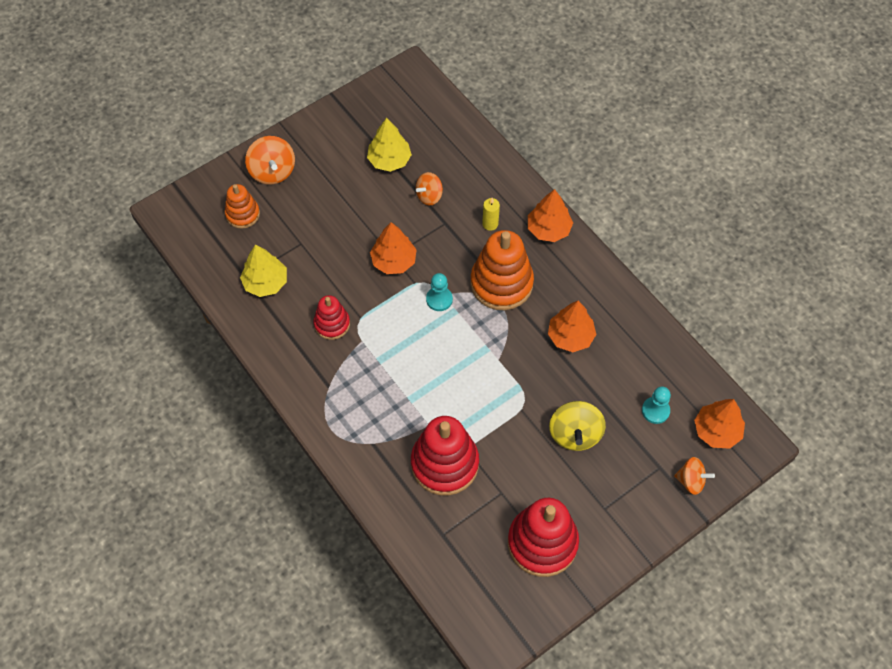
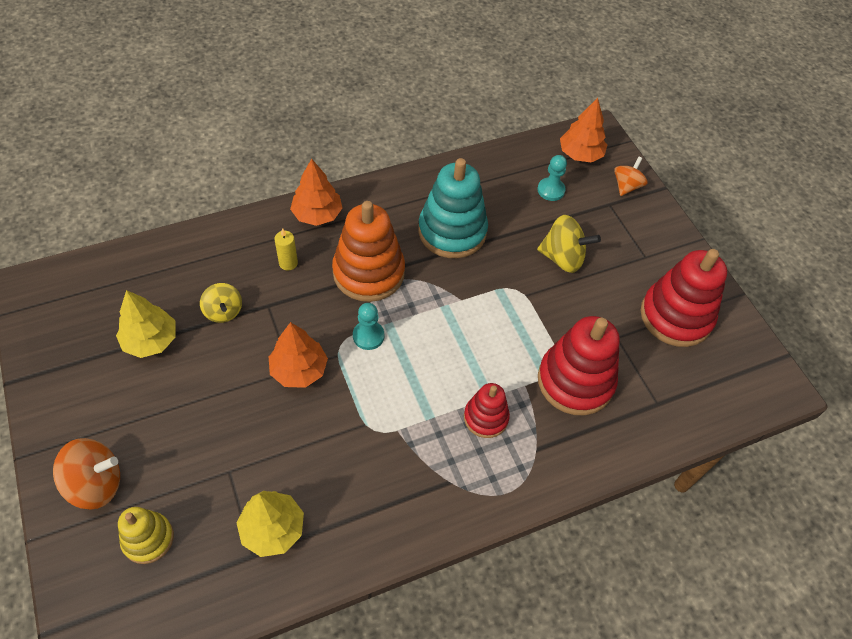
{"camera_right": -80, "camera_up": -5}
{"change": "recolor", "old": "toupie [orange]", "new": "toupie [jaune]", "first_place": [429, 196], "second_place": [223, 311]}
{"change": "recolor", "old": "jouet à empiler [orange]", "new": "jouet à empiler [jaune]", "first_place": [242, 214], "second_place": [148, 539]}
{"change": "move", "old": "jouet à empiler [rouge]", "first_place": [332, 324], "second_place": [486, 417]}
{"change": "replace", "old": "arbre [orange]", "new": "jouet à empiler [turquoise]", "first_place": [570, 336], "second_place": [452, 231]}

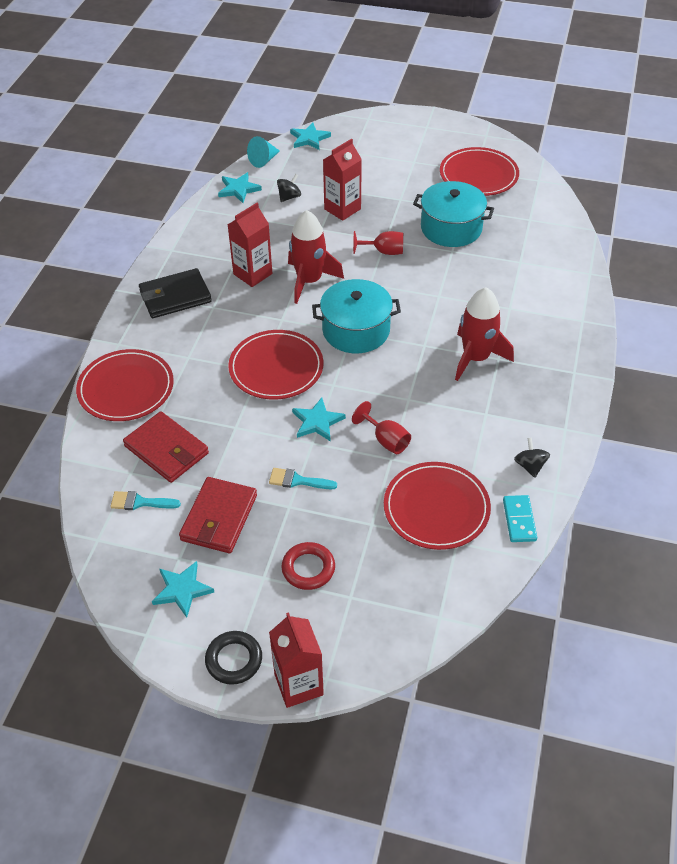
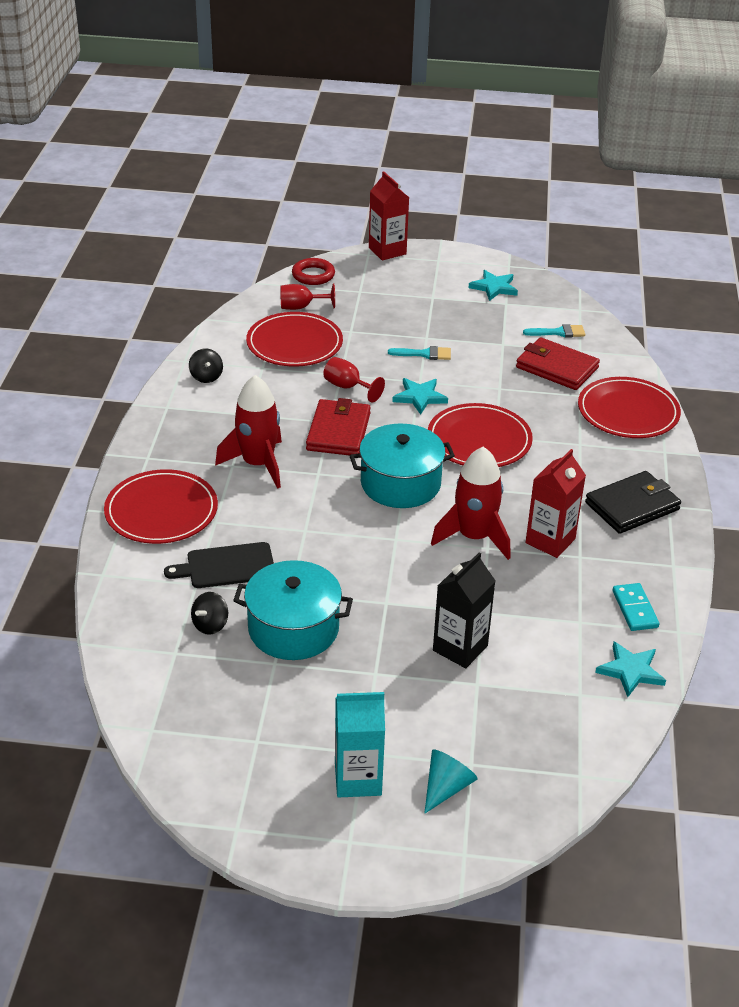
{"camera_right": 170, "camera_up": -10}
{"change": "delete", "old": "étoile [turquoise]", "first_place": [309, 138]}
{"change": "move", "old": "cône [turquoise]", "first_place": [263, 160], "second_place": [446, 787]}
{"change": "recolor", "old": "brique de lait [rouge]", "new": "brique de lait [noir]", "first_place": [342, 209], "second_place": [460, 648]}
{"change": "move", "old": "assiette [rouge]", "first_place": [478, 175], "second_place": [161, 511]}
{"change": "move", "old": "toupie [noir]", "first_place": [289, 197], "second_place": [210, 625]}
{"change": "move", "old": "verre à pied [rouge]", "first_place": [383, 252], "second_place": [301, 307]}
{"change": "move", "old": "portefeuille [rouge]", "first_place": [219, 518], "second_place": [338, 431]}
{"change": "move", "old": "domino [turquoise]", "first_place": [519, 520], "second_place": [635, 609]}
{"change": "move", "old": "anneau [rouge]", "first_place": [308, 568], "second_place": [313, 275]}
{"change": "delete", "old": "anneau [noir]", "first_place": [234, 660]}
{"change": "insert", "new": "planche à découper [noir]", "second_place": [227, 566]}
{"change": "insert", "new": "brique de lait [turquoise]", "second_place": [358, 779]}

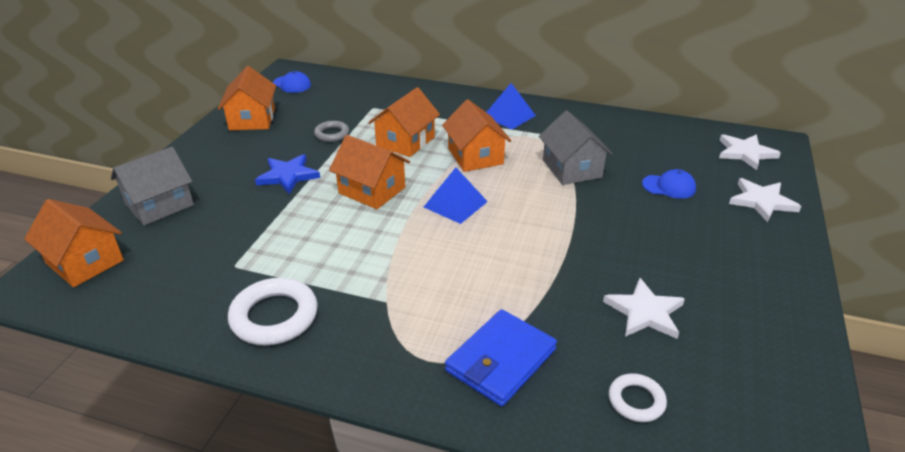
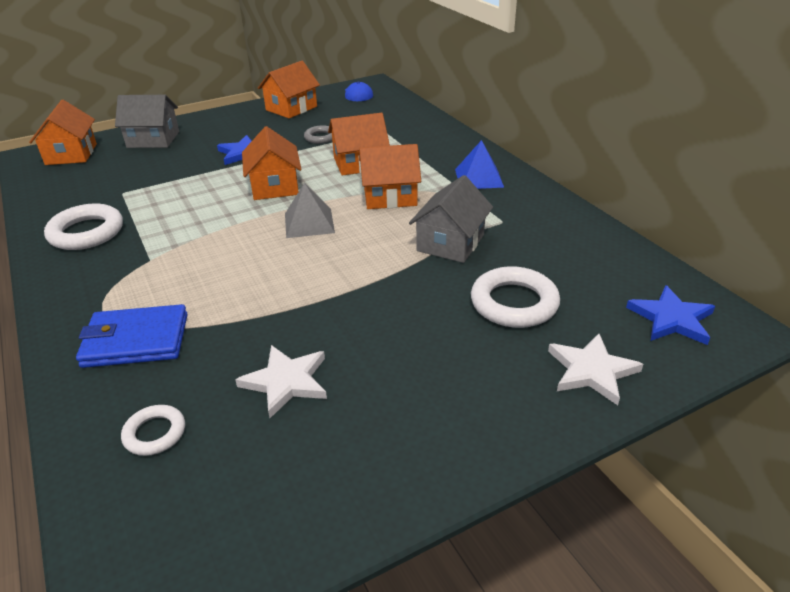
{"camera_right": 45, "camera_up": 0}
{"change": "rotate", "old": "maison [orange]", "first_place": [475, 156], "second_place": [390, 196], "degrees": 60}
{"change": "recolor", "old": "étoile [blanc]", "new": "étoile [bleu]", "first_place": [745, 153], "second_place": [671, 319]}
{"change": "recolor", "old": "pyramide [bleu]", "new": "pyramide [gris]", "first_place": [455, 204], "second_place": [309, 223]}
{"change": "replace", "old": "casquette [bleu]", "new": "anneau [blanc]", "first_place": [669, 186], "second_place": [514, 303]}

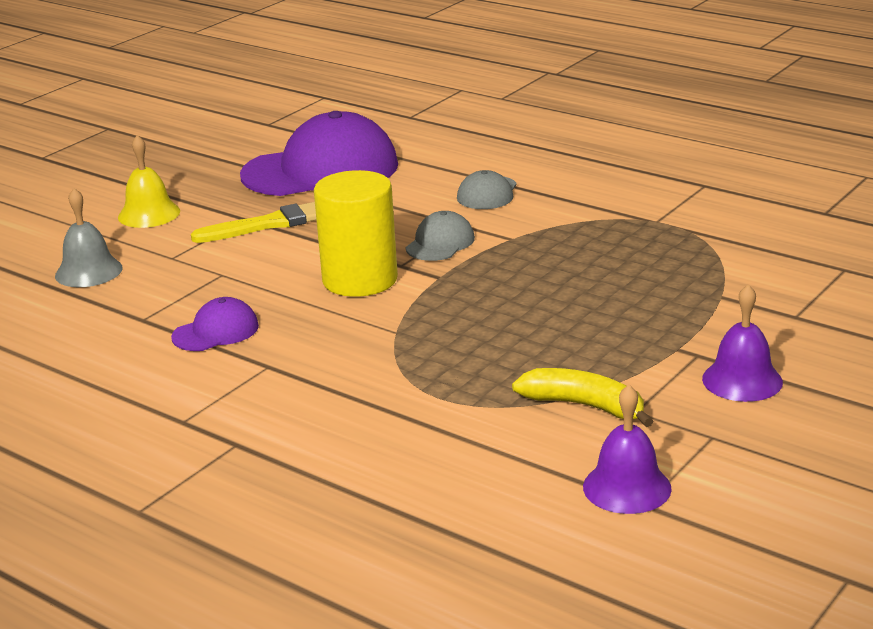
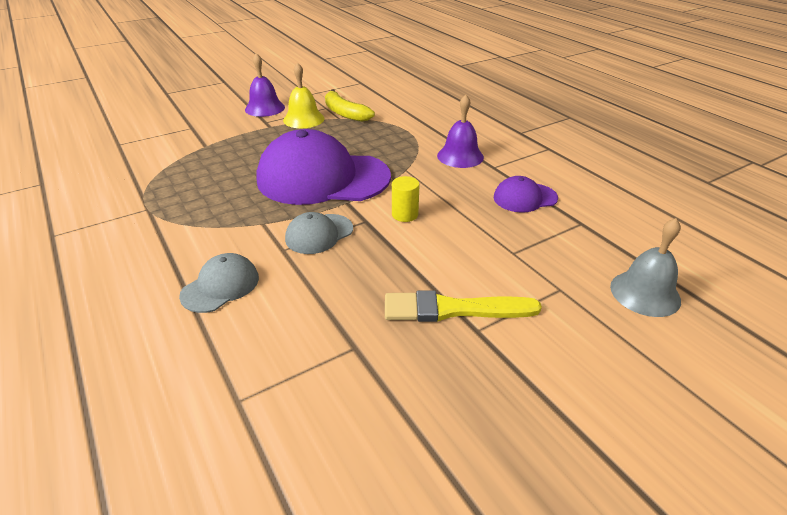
{"camera_right": -160, "camera_up": 10}
{"change": "move", "old": "casquette [violet]", "first_place": [320, 170], "second_place": [323, 178]}
{"change": "move", "old": "cloche [jaune]", "first_place": [149, 214], "second_place": [303, 119]}
{"change": "resize", "old": "cylindre [jaune]", "first_place": [360, 280], "second_place": [405, 214], "factor": 0.44}
{"change": "move", "old": "cloche [violet]", "first_place": [627, 487], "second_place": [460, 156]}

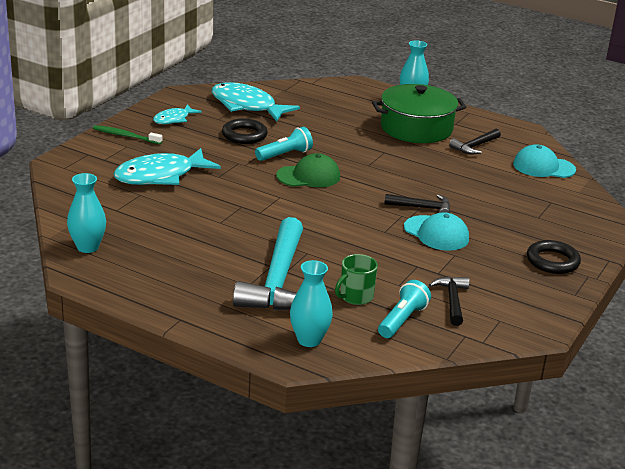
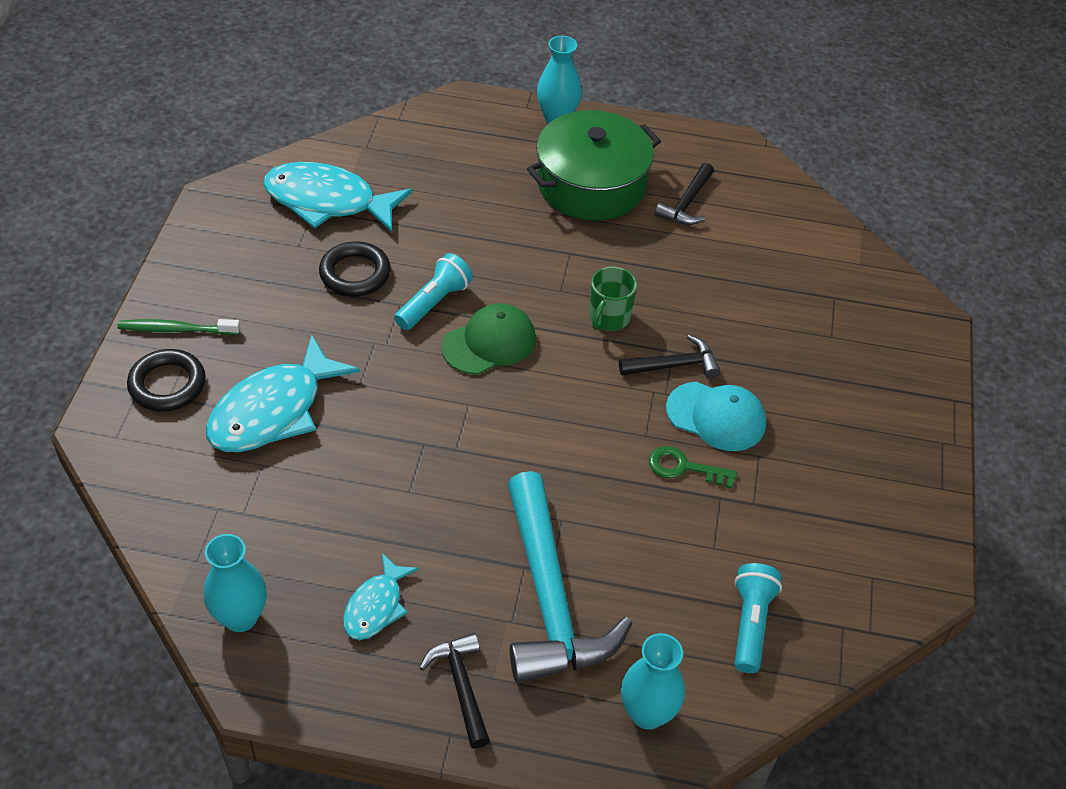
{"camera_right": -20, "camera_up": 20}
{"change": "move", "old": "poisson [turquoise]", "first_place": [173, 119], "second_place": [376, 606]}
{"change": "delete", "old": "casquette [turquoise]", "first_place": [543, 167]}
{"change": "move", "old": "anneau [noir]", "first_place": [552, 261], "second_place": [167, 385]}
{"change": "move", "old": "tasse [vert]", "first_place": [355, 297], "second_place": [608, 318]}
{"change": "move", "old": "marteau [noir]", "first_place": [452, 300], "second_place": [461, 686]}
{"change": "insert", "new": "clé [vert]", "second_place": [684, 467]}

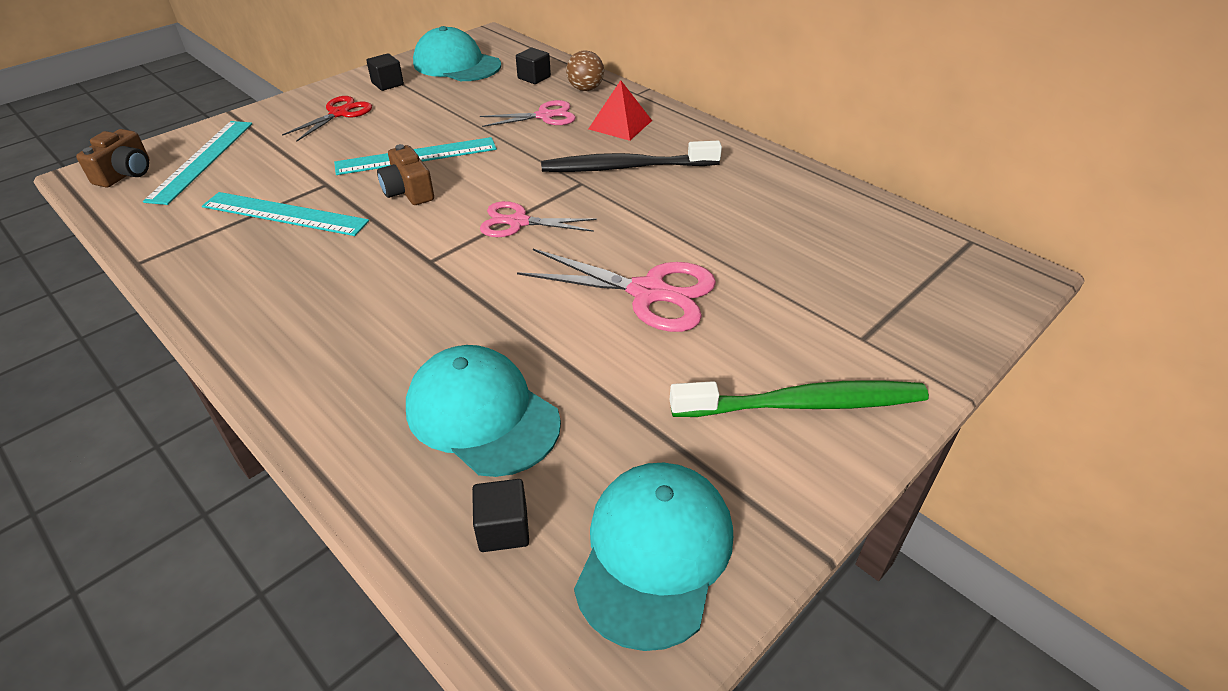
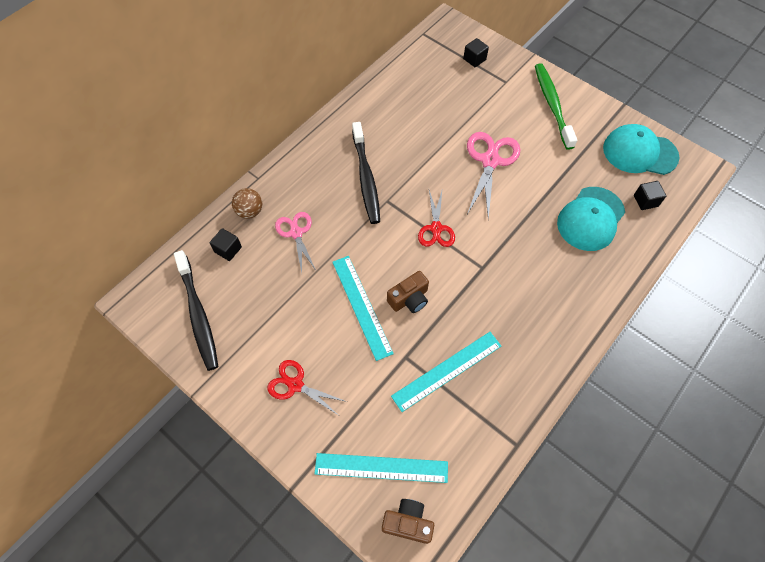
{"camera_right": -95, "camera_up": 20}
{"change": "replace", "old": "casquette [turquoise]", "new": "brosse à dents [noir]", "first_place": [456, 64], "second_place": [198, 314]}
{"change": "move", "old": "cube [noir]", "first_place": [387, 84], "second_place": [474, 59]}
{"change": "delete", "old": "pyramide [rouge]", "first_place": [620, 124]}
{"change": "rotate", "old": "règle [turquoise]", "first_place": [284, 214], "second_place": [447, 370], "degrees": 45}
{"change": "recolor", "old": "ciseaux [rose]", "new": "ciseaux [rouge]", "first_place": [518, 222], "second_place": [436, 228]}

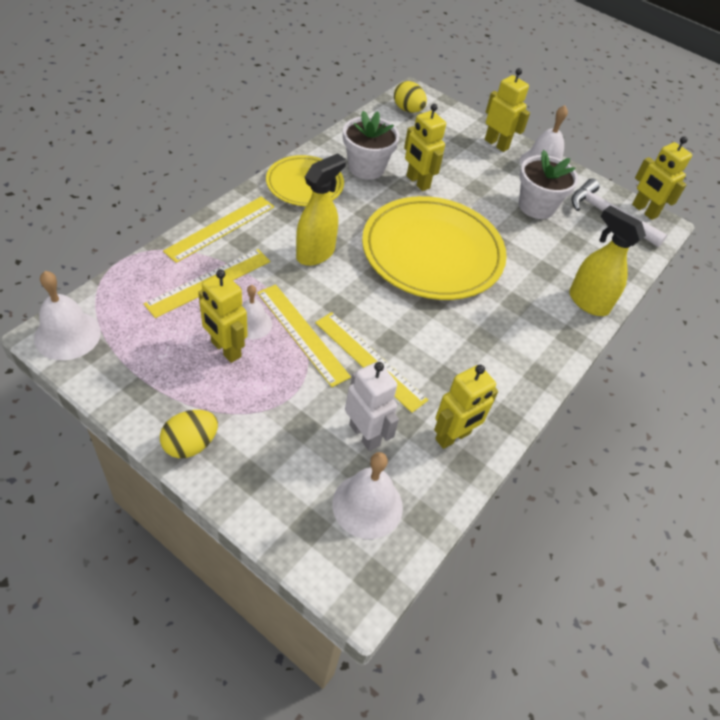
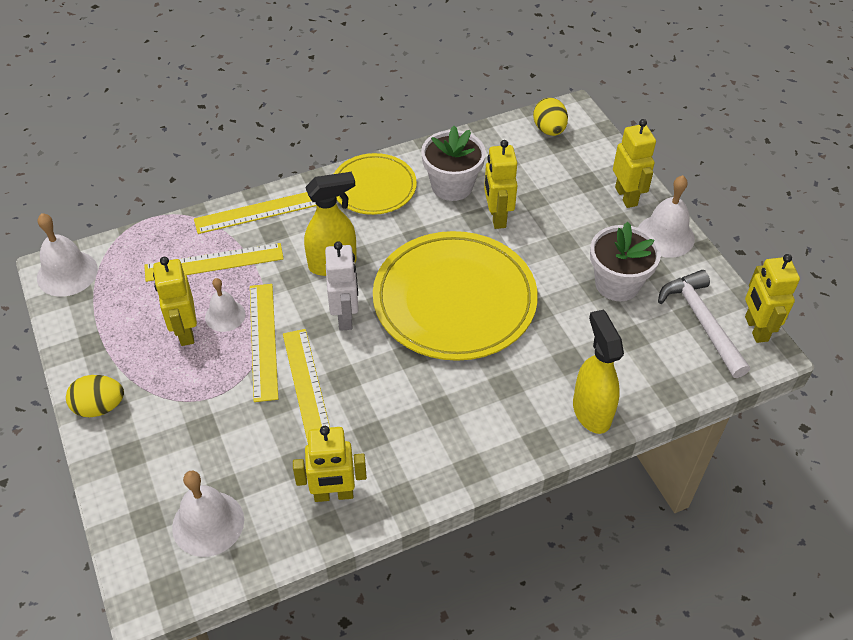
{"camera_right": 35, "camera_up": 0}
{"change": "move", "old": "robot [blanc]", "first_place": [365, 434], "second_place": [345, 317]}

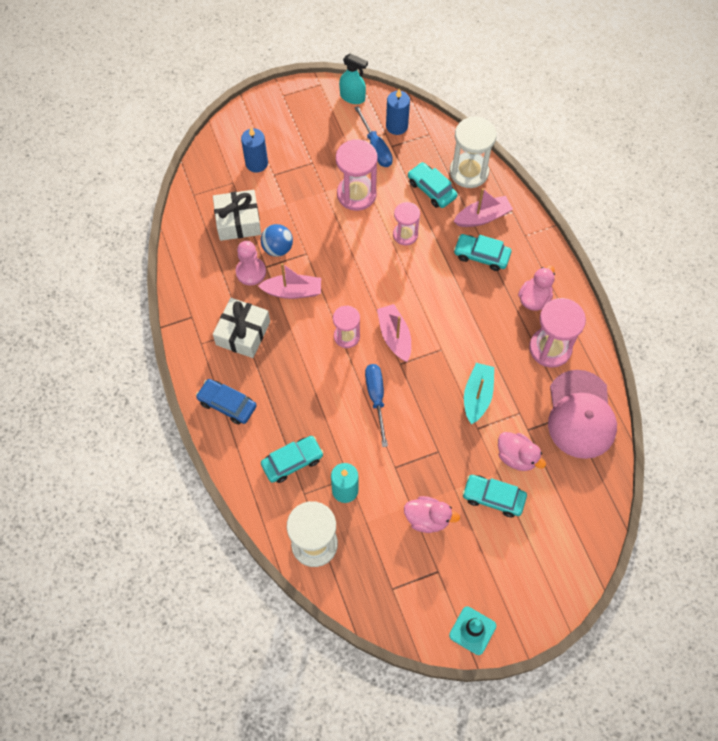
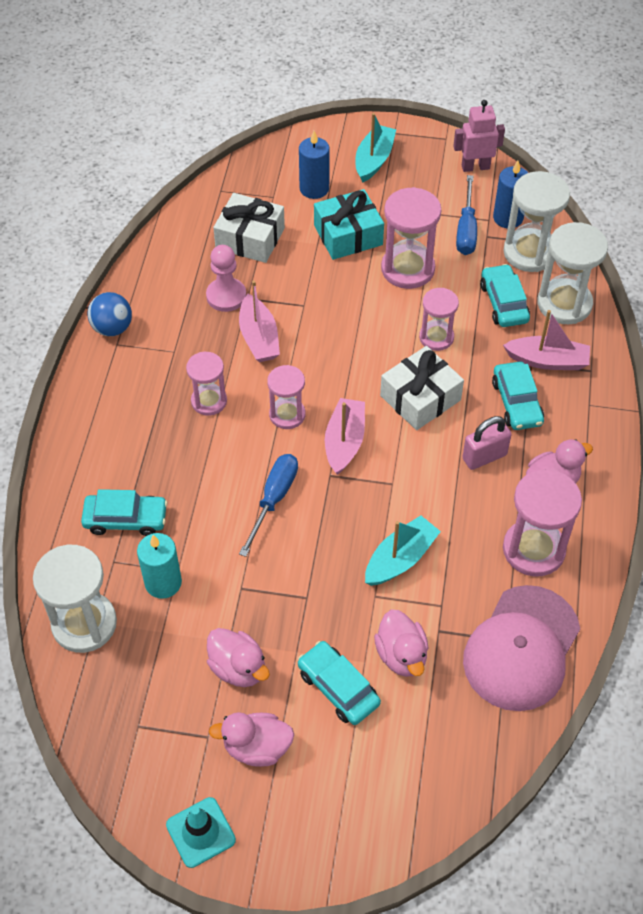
{"camera_right": 30, "camera_up": -10}
{"change": "replace", "old": "vaporisateur [turquoise]", "new": "robot [rose]", "first_place": [352, 97], "second_place": [475, 167]}
{"change": "move", "old": "balle [bleu]", "first_place": [278, 248], "second_place": [112, 328]}
{"change": "rotate", "old": "voiture [turquoise]", "first_place": [481, 255], "second_place": [516, 402], "degrees": -150}
{"change": "rotate", "old": "bateau [rose]", "first_place": [292, 291], "second_place": [259, 338], "degrees": 45}
{"change": "move", "old": "cadeau [blanc]", "first_place": [243, 333], "second_place": [420, 398]}
{"change": "delete", "old": "voiture [bleu]", "first_place": [227, 404]}
{"change": "insert", "new": "bateau [turquoise]", "second_place": [374, 160]}
{"change": "insert", "new": "sablier [blanc]", "second_place": [529, 252]}
{"change": "insert", "new": "cadeau [turquoise]", "second_place": [348, 235]}
{"change": "insert", "new": "sablier [rose]", "second_place": [209, 401]}
{"change": "insert", "new": "cadenas [rose]", "second_place": [484, 457]}
{"change": "insert", "new": "canard [rose]", "second_place": [257, 747]}

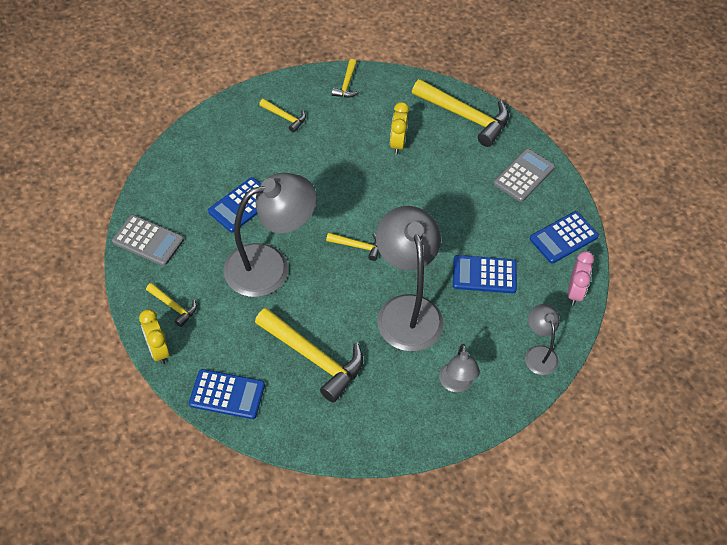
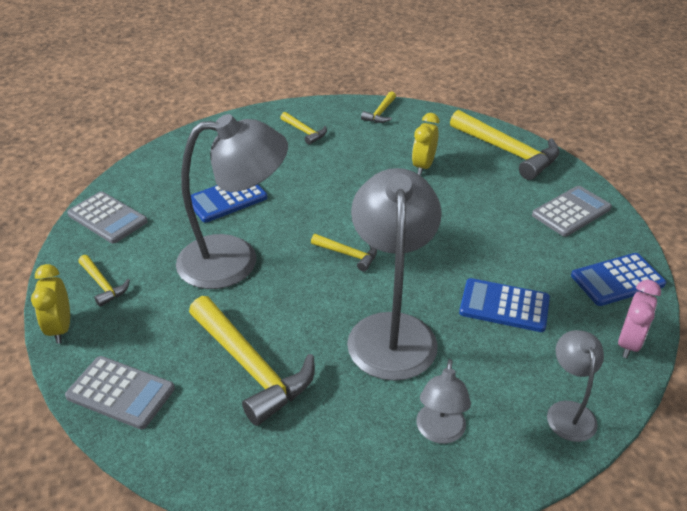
{"camera_right": 15, "camera_up": -15}
{"change": "recolor", "old": "calculatrice [bleu]", "new": "calculatrice [gris]", "first_place": [227, 394], "second_place": [120, 393]}

